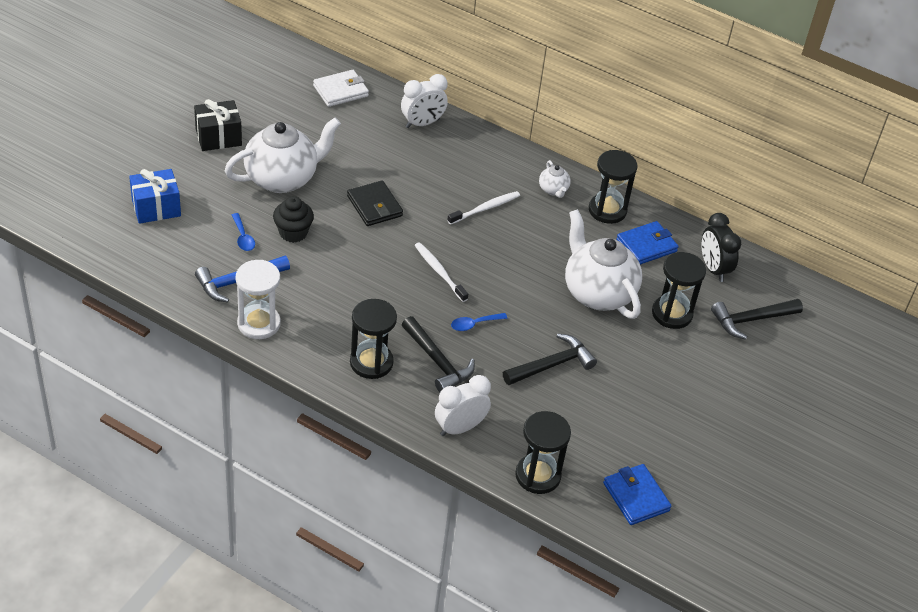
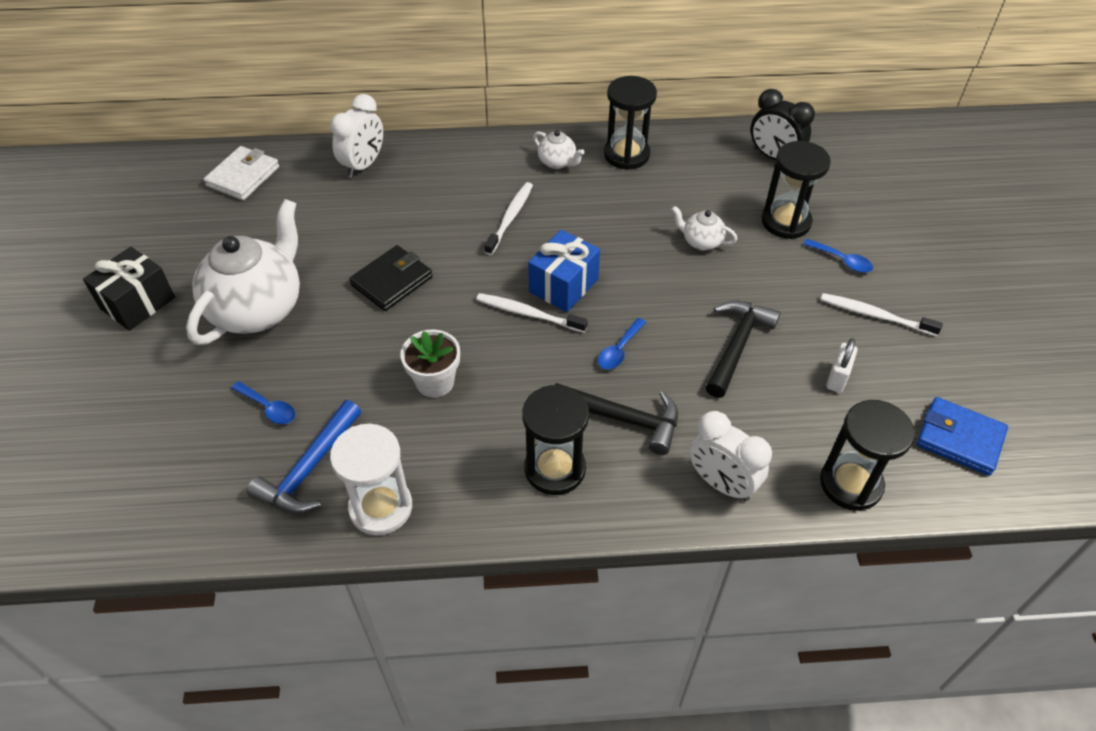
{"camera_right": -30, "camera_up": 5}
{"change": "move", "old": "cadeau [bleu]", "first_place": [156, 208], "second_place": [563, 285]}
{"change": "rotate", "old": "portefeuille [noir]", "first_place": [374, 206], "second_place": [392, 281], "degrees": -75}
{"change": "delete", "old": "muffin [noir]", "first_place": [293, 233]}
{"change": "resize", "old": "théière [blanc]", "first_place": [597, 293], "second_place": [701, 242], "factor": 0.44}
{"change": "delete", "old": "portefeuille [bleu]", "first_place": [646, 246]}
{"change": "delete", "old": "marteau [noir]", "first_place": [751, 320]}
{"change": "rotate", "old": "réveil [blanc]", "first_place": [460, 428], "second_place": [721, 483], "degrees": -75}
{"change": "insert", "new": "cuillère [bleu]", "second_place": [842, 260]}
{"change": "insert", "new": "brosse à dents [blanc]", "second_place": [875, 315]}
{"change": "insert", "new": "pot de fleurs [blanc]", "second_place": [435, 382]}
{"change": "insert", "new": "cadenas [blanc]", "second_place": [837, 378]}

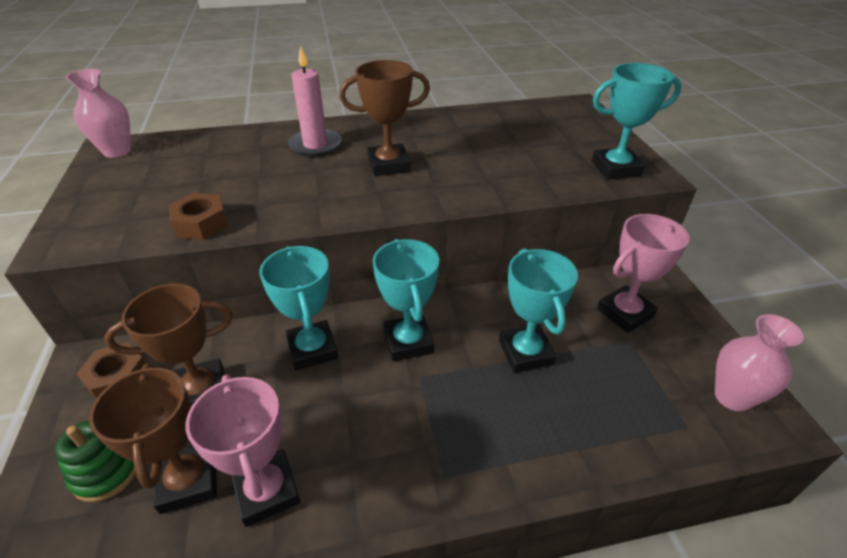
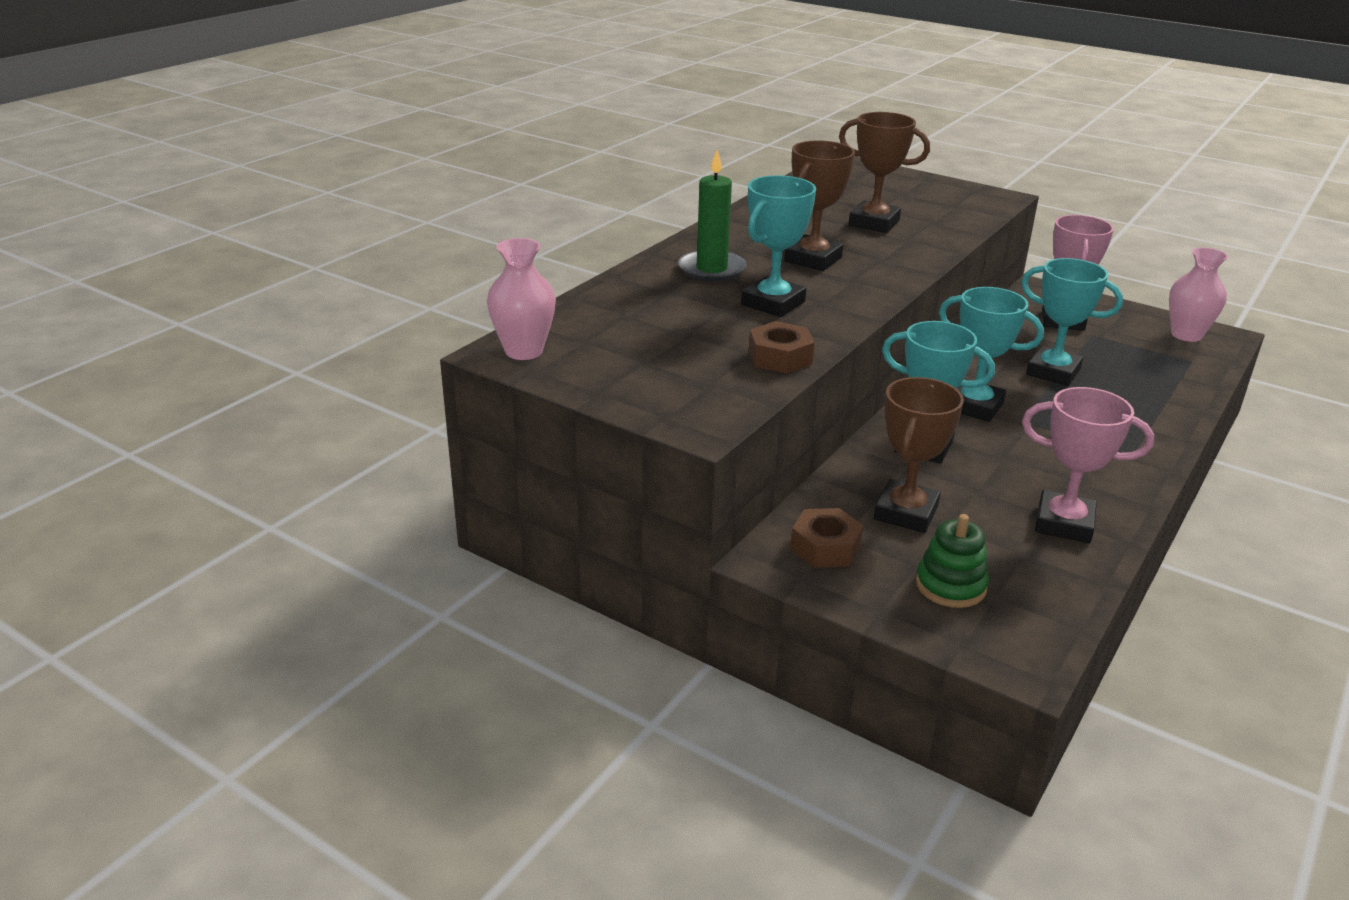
{"camera_right": -45, "camera_up": -10}
{"change": "recolor", "old": "bougie [rose]", "new": "bougie [vert]", "first_place": [315, 145], "second_place": [711, 269]}
{"change": "move", "old": "trophée [turquoise]", "first_place": [616, 168], "second_place": [773, 303]}
{"change": "move", "old": "trophée [marron]", "first_place": [189, 481], "second_place": [874, 223]}

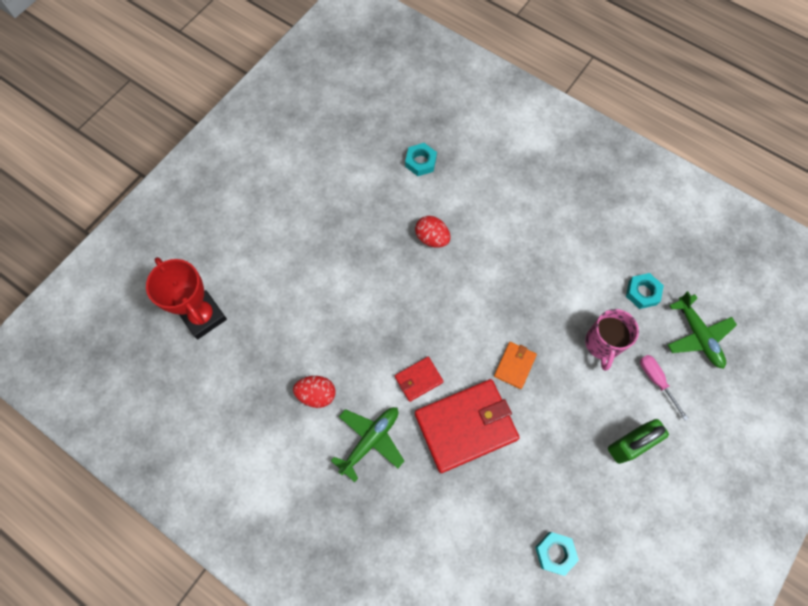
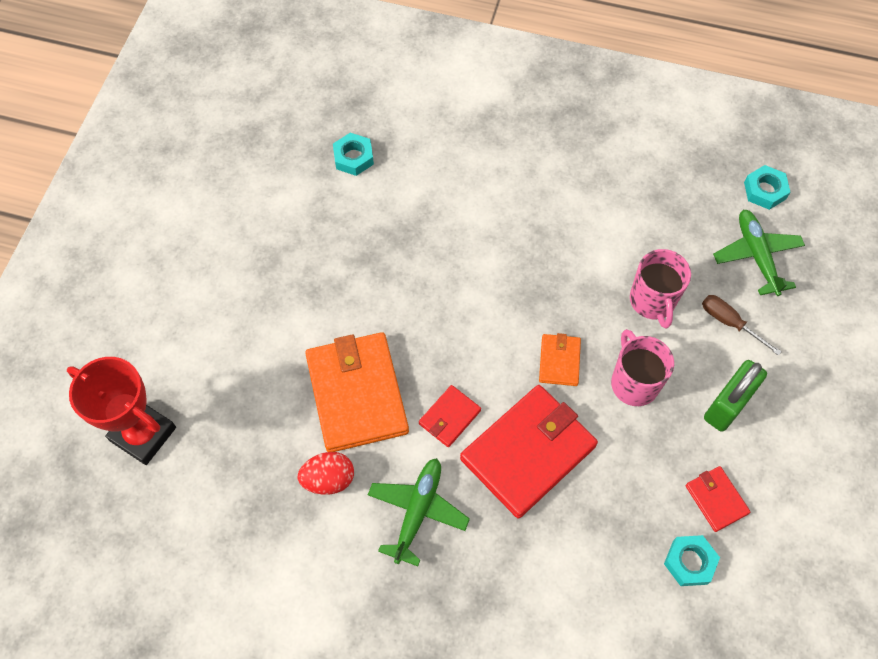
{"camera_right": -20, "camera_up": -5}
{"change": "delete", "old": "œuf [rouge]", "first_place": [432, 238]}
{"change": "move", "old": "écrou [turquoise]", "first_place": [642, 292], "second_place": [765, 190]}
{"change": "rotate", "old": "avion [vert]", "first_place": [698, 336], "second_place": [756, 255], "degrees": -150}
{"change": "recolor", "old": "tournevis [rose]", "new": "tournevis [marron]", "first_place": [656, 381], "second_place": [729, 323]}
{"change": "insert", "new": "tasse [rose]", "second_place": [634, 382]}
{"change": "insert", "new": "portefeuille [orange]", "second_place": [357, 394]}
{"change": "insert", "new": "portefeuille [rouge]", "second_place": [716, 499]}

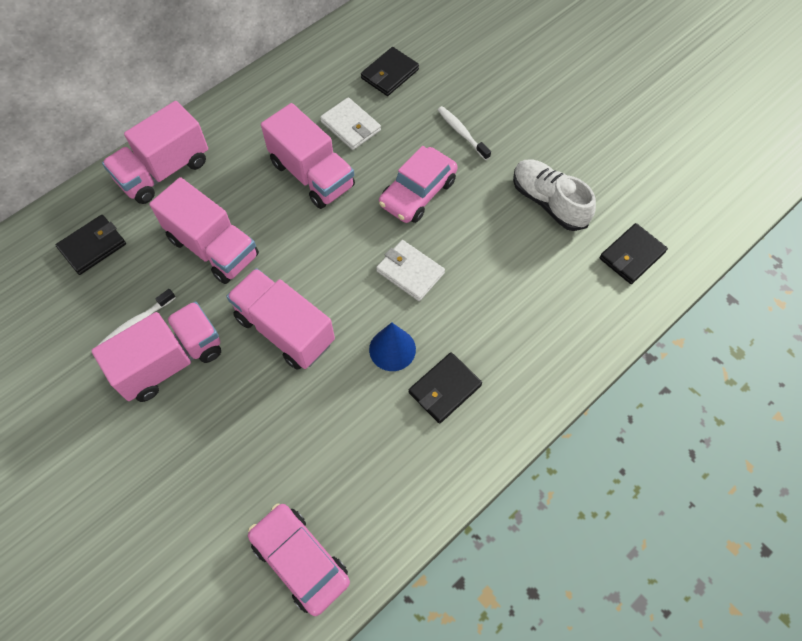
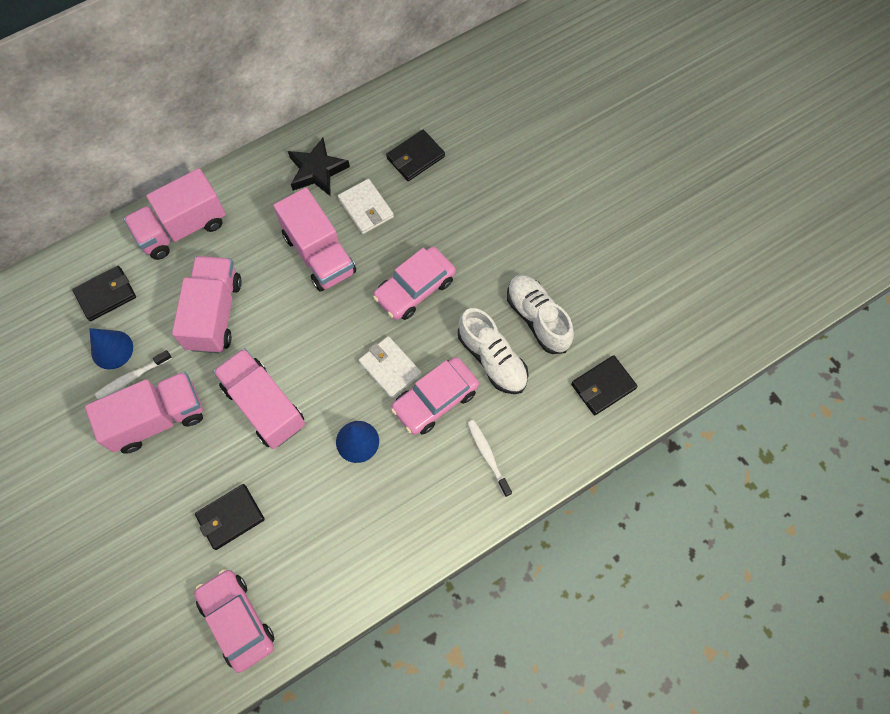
{"camera_right": 10, "camera_up": 5}
{"change": "move", "old": "brosse à dents [blanc]", "first_place": [462, 133], "second_place": [487, 456]}
{"change": "rotate", "old": "camion [rose]", "first_place": [213, 247], "second_place": [214, 314], "degrees": -135}
{"change": "move", "old": "portefeuille [noir]", "first_place": [444, 389], "second_place": [230, 517]}
{"change": "insert", "new": "étoile [noir]", "second_place": [317, 171]}
{"change": "insert", "new": "chaussure [blanc]", "second_place": [492, 359]}
{"change": "insert", "new": "cône [bleu]", "second_place": [112, 349]}
{"change": "insert", "new": "voiture [rose]", "second_place": [435, 400]}

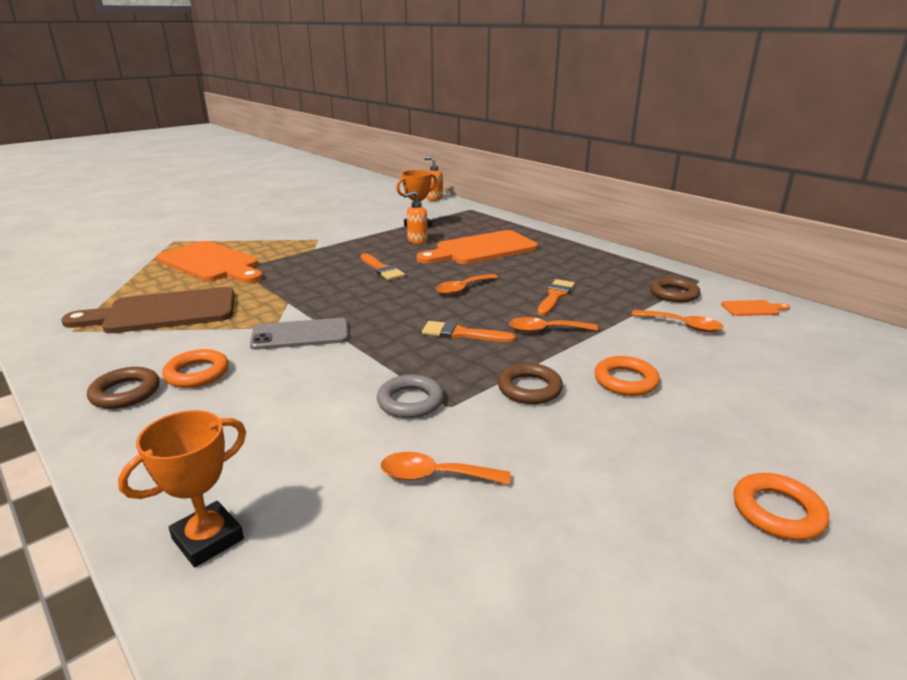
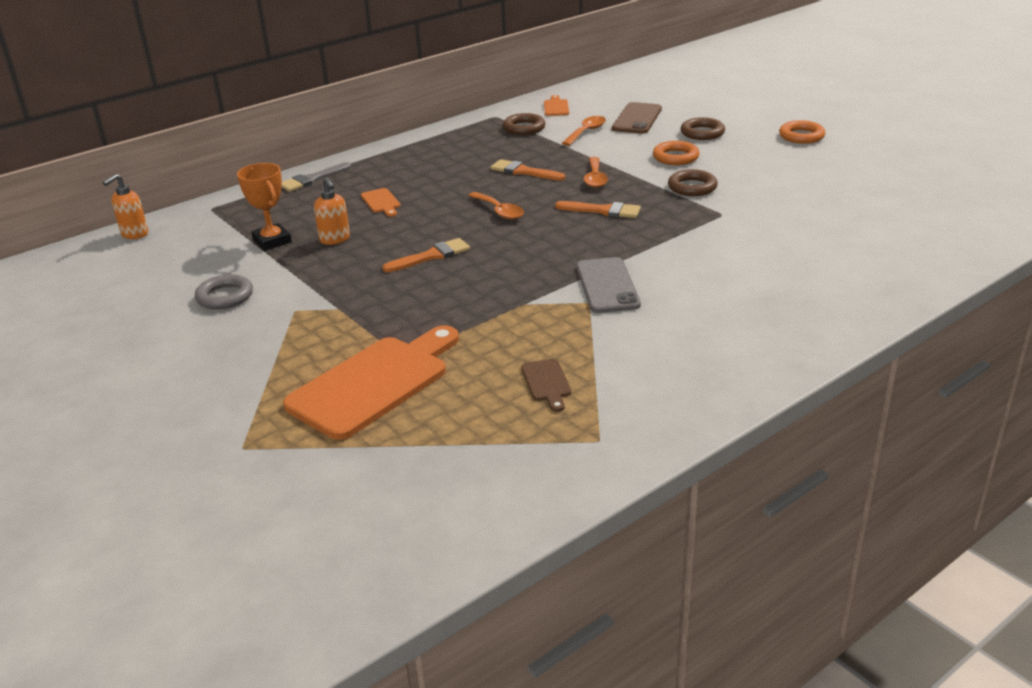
{"camera_right": -85, "camera_up": 5}
{"change": "resize", "old": "planche à découper [orange]", "first_place": [481, 249], "second_place": [381, 202], "factor": 0.42}
{"change": "resize", "old": "planche à découper [marron]", "first_place": [164, 312], "second_place": [546, 383], "factor": 0.42}
{"change": "rotate", "old": "pinceau [orange]", "first_place": [462, 334], "second_place": [603, 211], "degrees": -90}
{"change": "delete", "old": "anneau [orange]", "first_place": [197, 373]}
{"change": "move", "old": "anneau [marron]", "first_place": [125, 392], "second_place": [702, 133]}
{"change": "move", "old": "anneau [gris]", "first_place": [410, 401], "second_place": [225, 297]}
{"change": "delete", "old": "trophée [orange]", "first_place": [208, 539]}
{"change": "delete", "old": "cuillère [orange]", "first_place": [435, 476]}
{"change": "insert", "new": "téléphone [marron]", "second_place": [637, 119]}
{"change": "insert", "new": "pinceau [gris]", "second_place": [312, 179]}

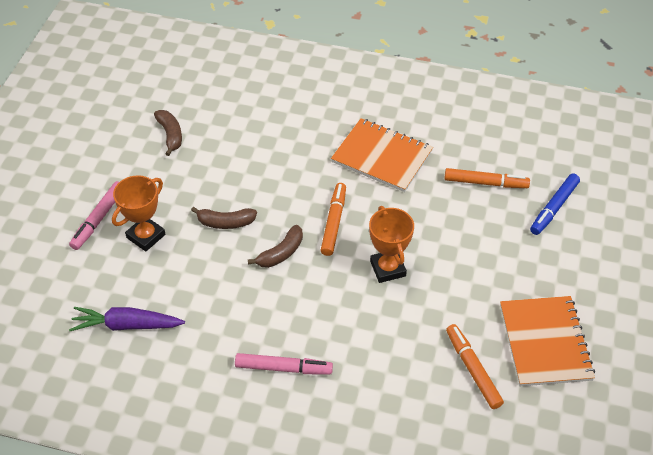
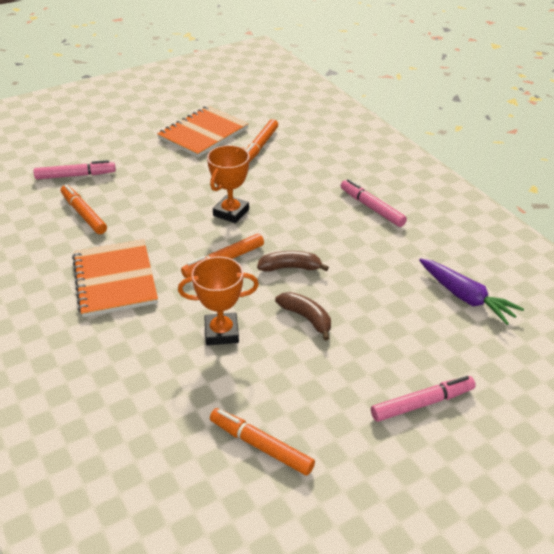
{"camera_right": -135, "camera_up": -10}
{"change": "replace", "old": "banane [marron]", "new": "feutre [orange]", "first_place": [170, 135], "second_place": [261, 446]}
{"change": "recolor", "old": "feutre [bleu]", "new": "feutre [rose]", "first_place": [554, 208], "second_place": [76, 175]}
{"change": "move", "old": "trophée [orange]", "first_place": [146, 236], "second_place": [221, 332]}

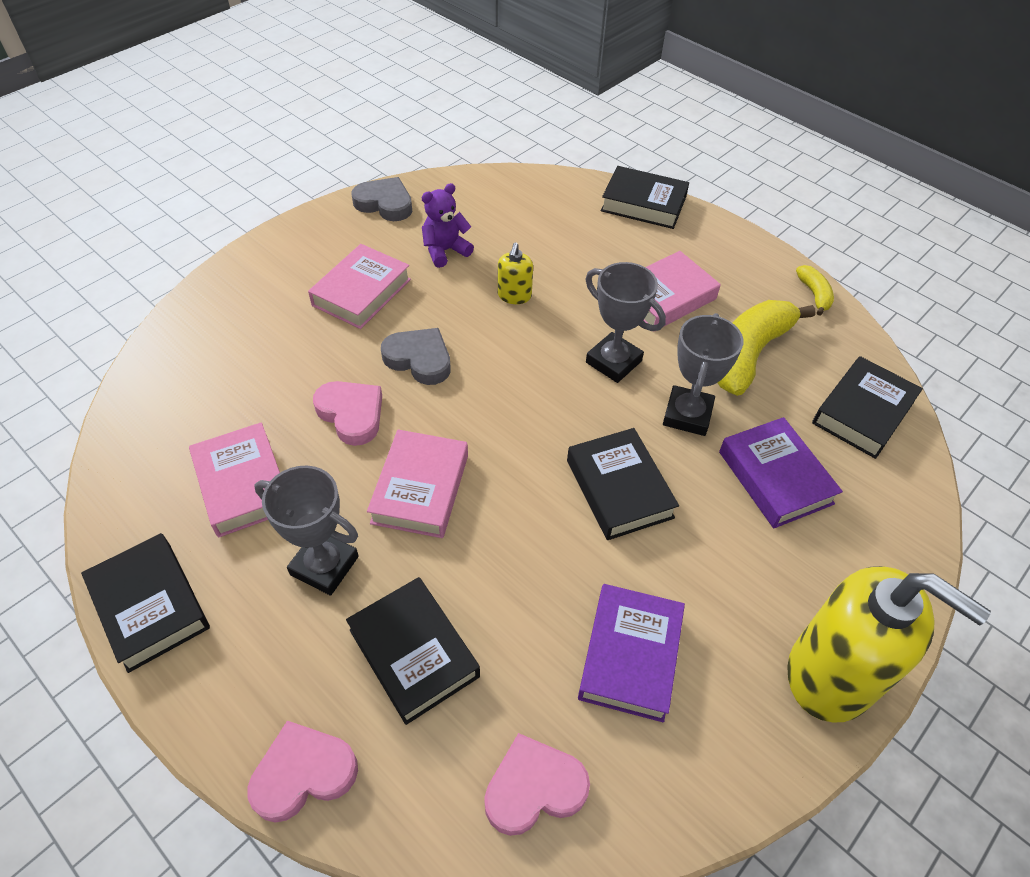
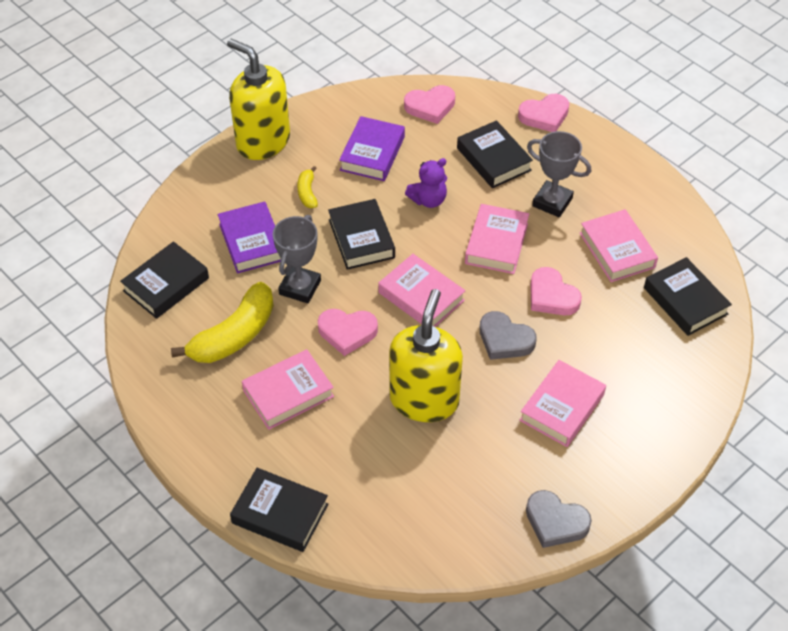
{"camera_right": -175, "camera_up": 0}
{"change": "move", "old": "ours en peluche [violet]", "first_place": [445, 251], "second_place": [428, 200]}
{"change": "resize", "old": "distributeur de savon [jaune]", "first_place": [514, 296], "second_place": [424, 399], "factor": 2.27}
{"change": "replace", "old": "trophée [gris]", "new": "cœur [rose]", "first_place": [613, 362], "second_place": [347, 332]}
{"change": "move", "old": "banane [jaune]", "first_place": [814, 294], "second_place": [307, 193]}
{"change": "move", "old": "livre [noir]", "first_place": [150, 606], "second_place": [685, 301]}
{"change": "insert", "new": "livre [rose]", "second_place": [421, 296]}

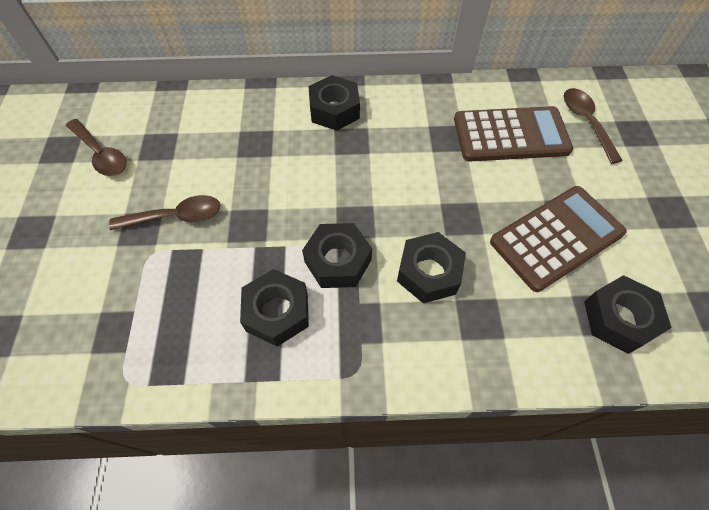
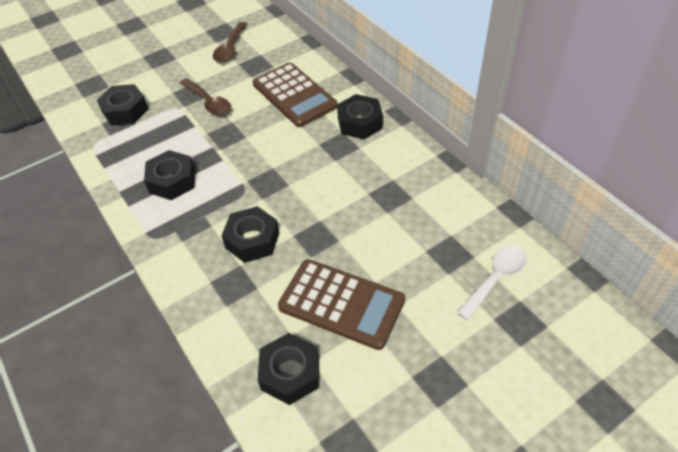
{"camera_right": 60, "camera_up": -10}
{"change": "recolor", "old": "cuillère [marron]", "new": "cuillère [blanc]", "first_place": [586, 122], "second_place": [495, 278]}
{"change": "move", "old": "calculatrice [marron]", "first_place": [510, 135], "second_place": [294, 95]}
{"change": "move", "old": "écrou [noir]", "first_place": [338, 261], "second_place": [125, 111]}

